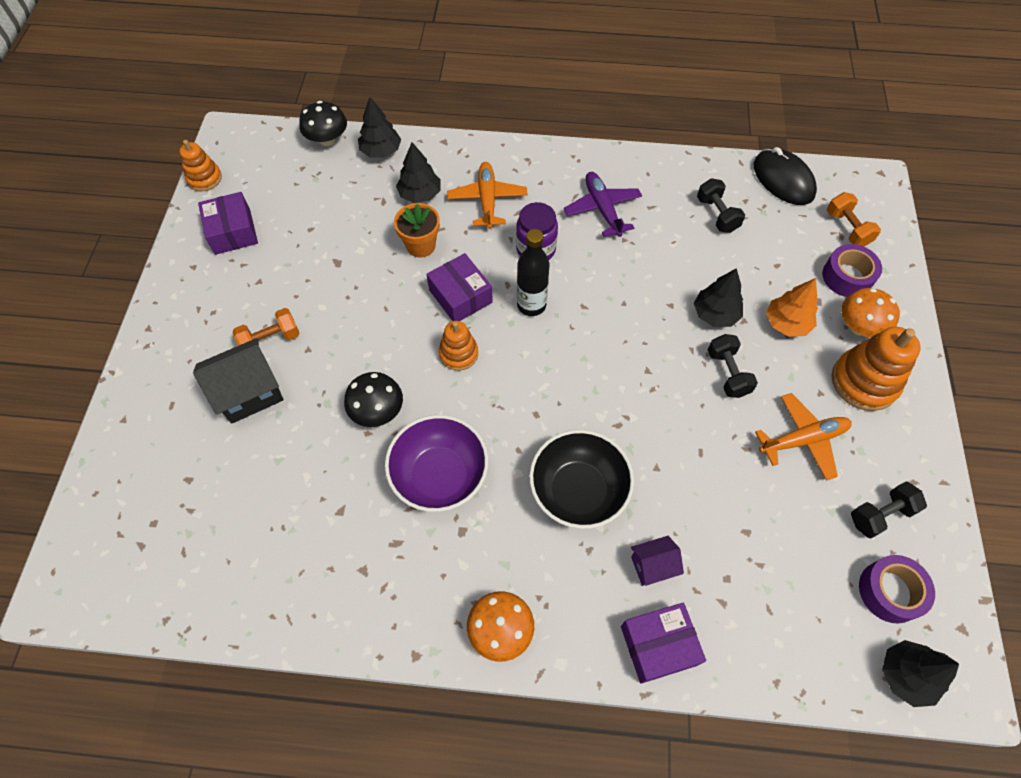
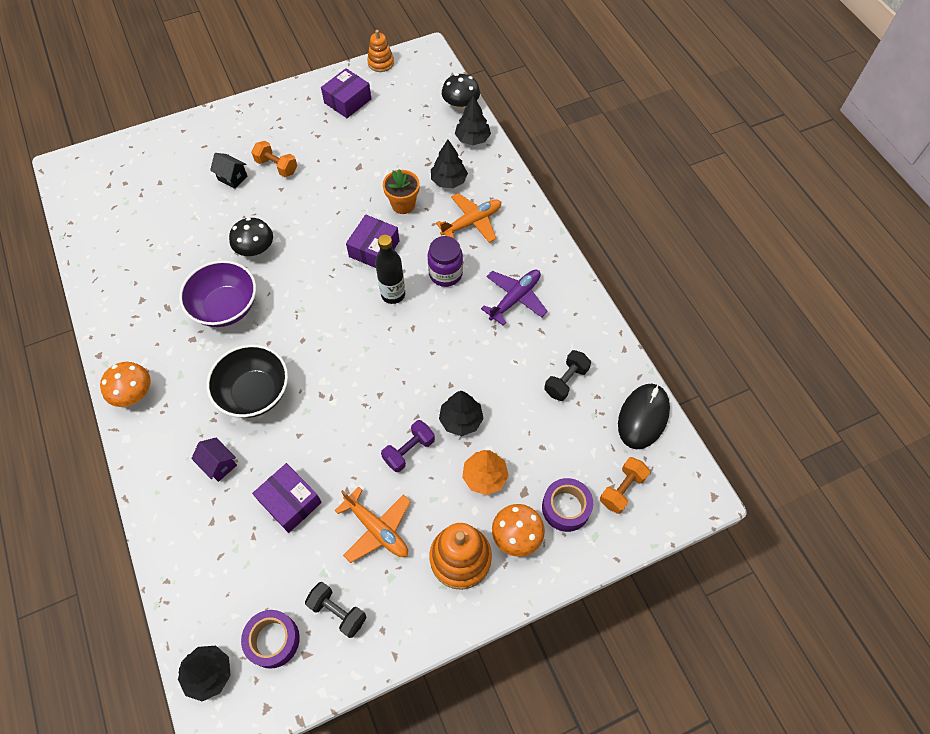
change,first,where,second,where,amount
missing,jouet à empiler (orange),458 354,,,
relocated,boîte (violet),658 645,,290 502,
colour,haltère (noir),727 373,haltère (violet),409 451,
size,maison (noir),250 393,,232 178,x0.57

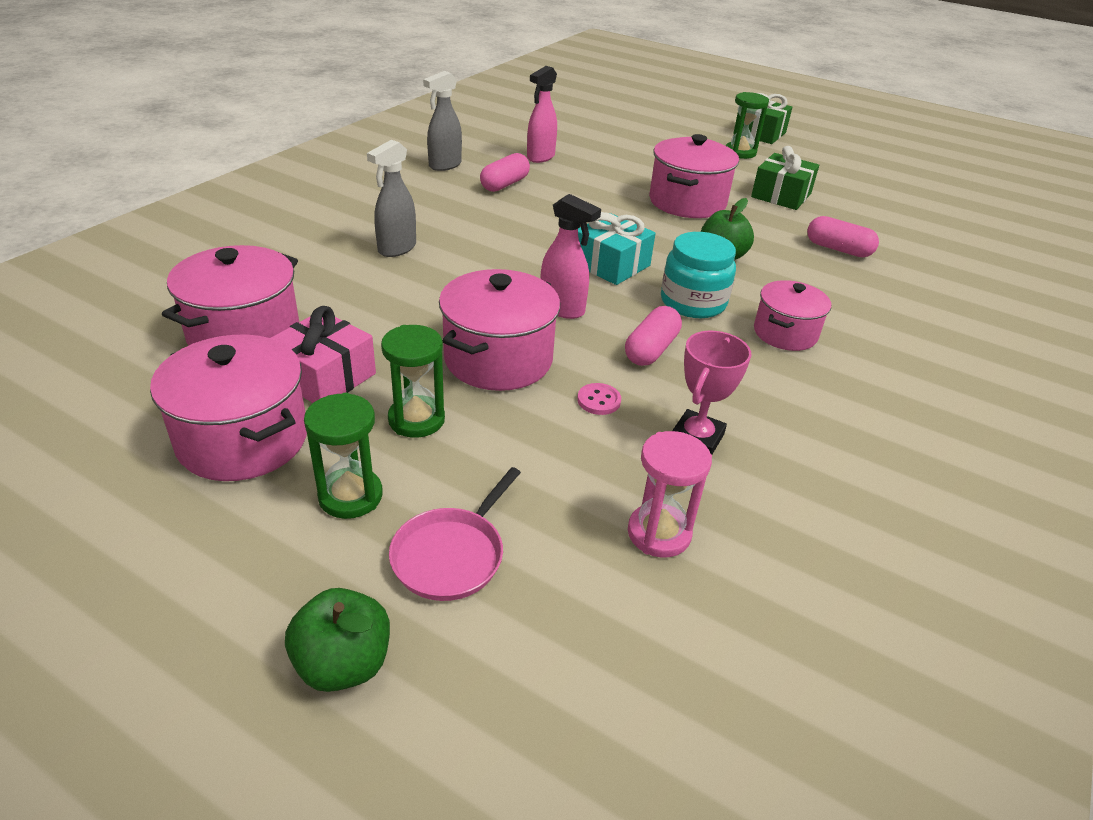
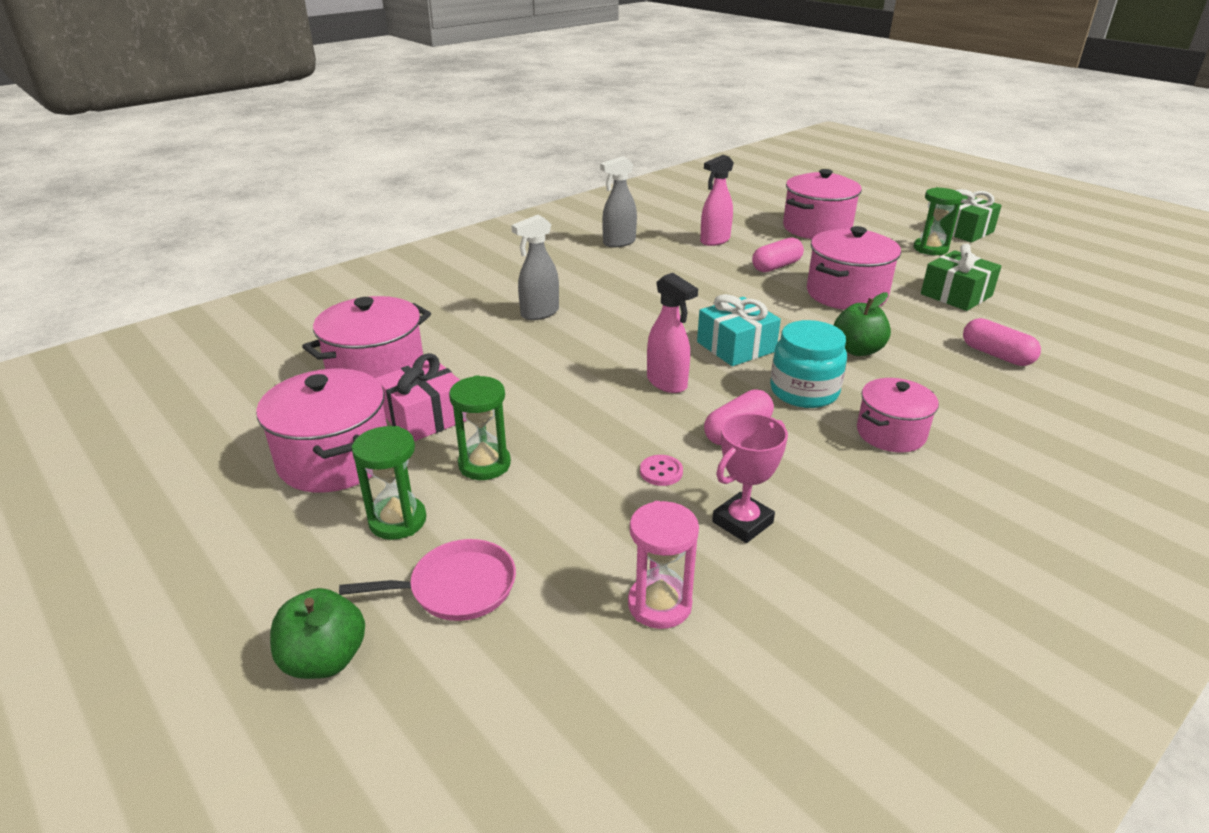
change,first,where,second,where,amount
relocated,marmite (rose),498 359,,817 228,
relocated,gélule (rose),505 184,,776 266,
spun,poêle (rose),451 555,,457 587,150 degrees counterclockwise

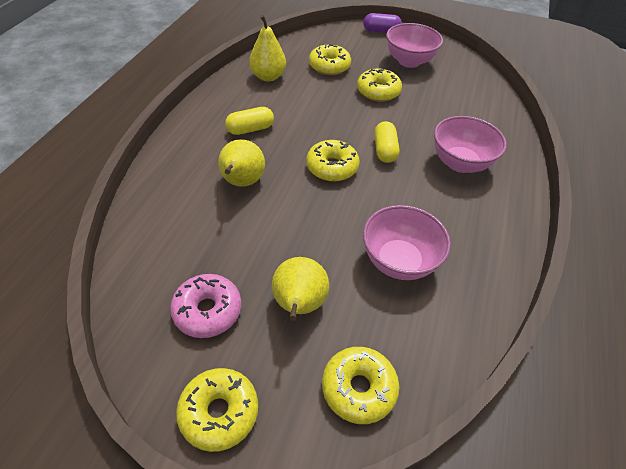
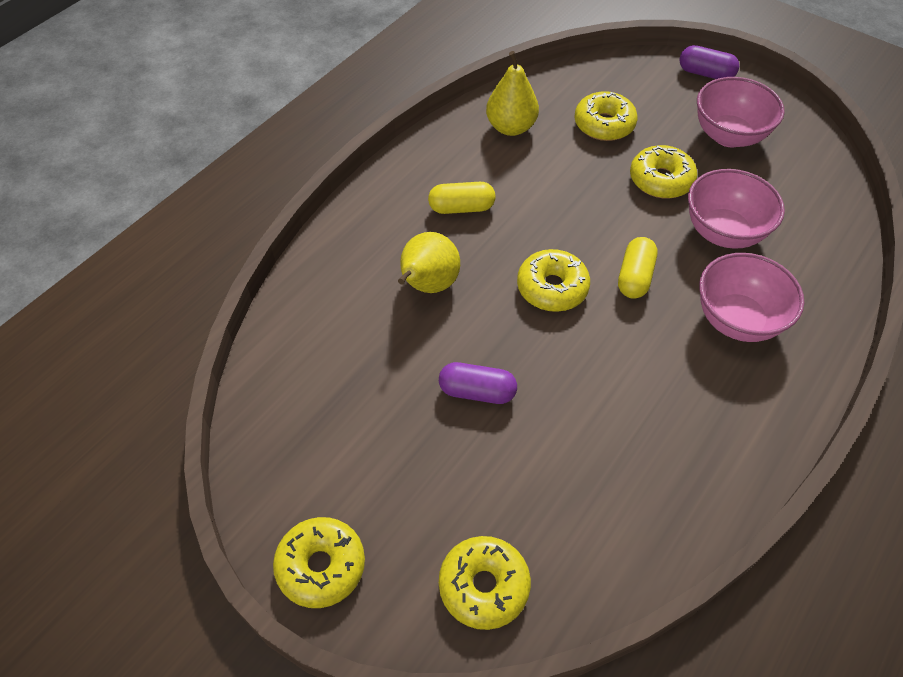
change,first,where,second,where,amount
missing,beignet (rose),207 311,,,
missing,poire (jaune),299 305,,,
appeared,,,gélule (violet),477 392,
relocated,bol (rose),399 261,,723 232,

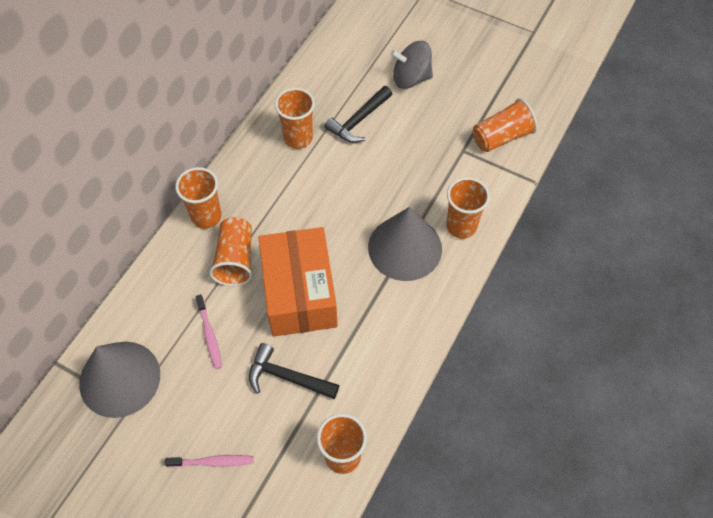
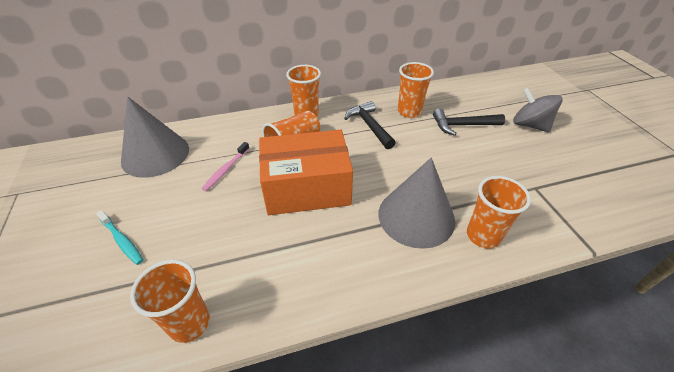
change,first,where,second,where,amount
missing,gobelet (orange),501 137,,,
relocated,marteau (noir),287 377,,369 126,
colour,brosse à dents (rose),212 462,brosse à dents (turquoise),122 240,
spun,boîte (orange),299 293,,307 188,45 degrees clockwise

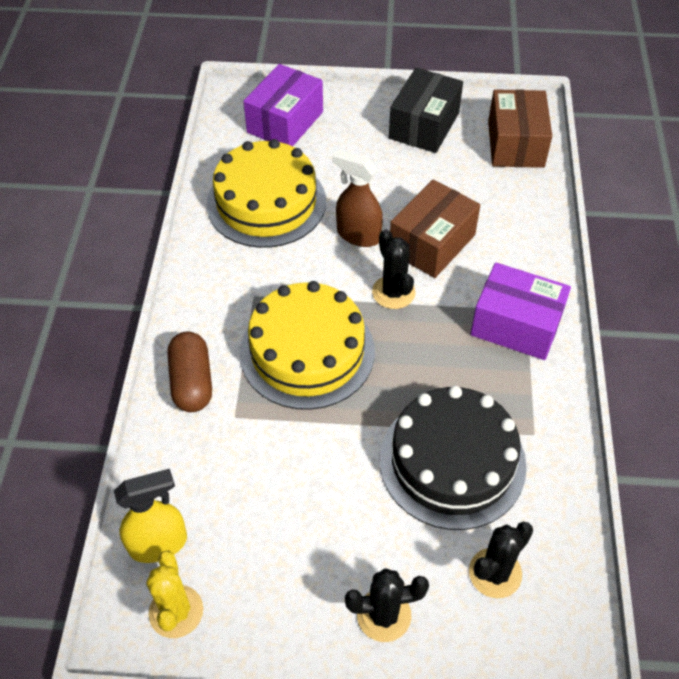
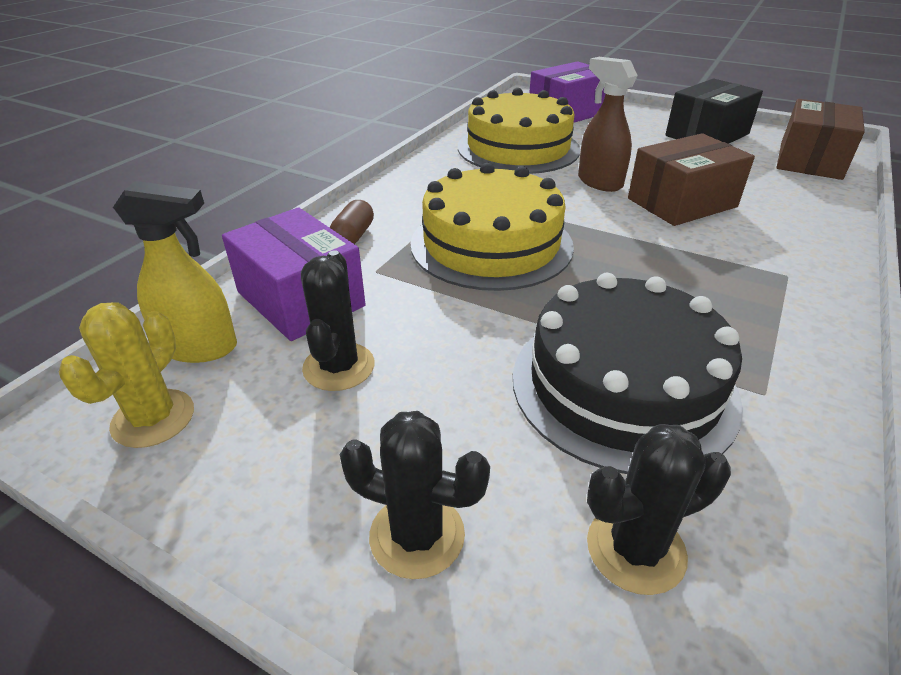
change,first,where,second,where,amount
relocated,cactus (noir),393 292,,339 367,
relocated,boîte (violet),516 325,,300 299,
size,gélule (marron),192 382,,353 236,x0.65

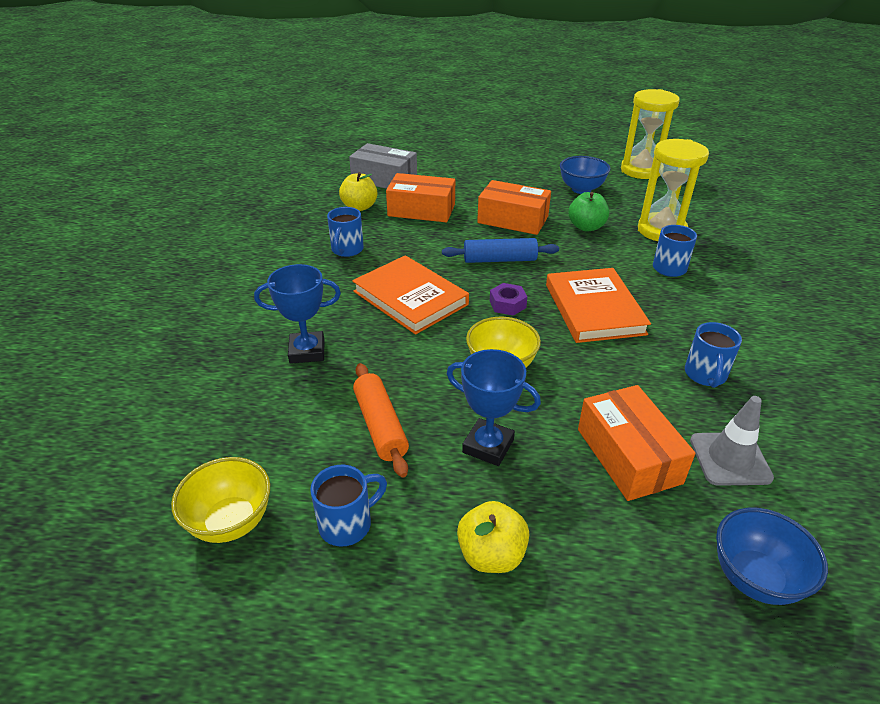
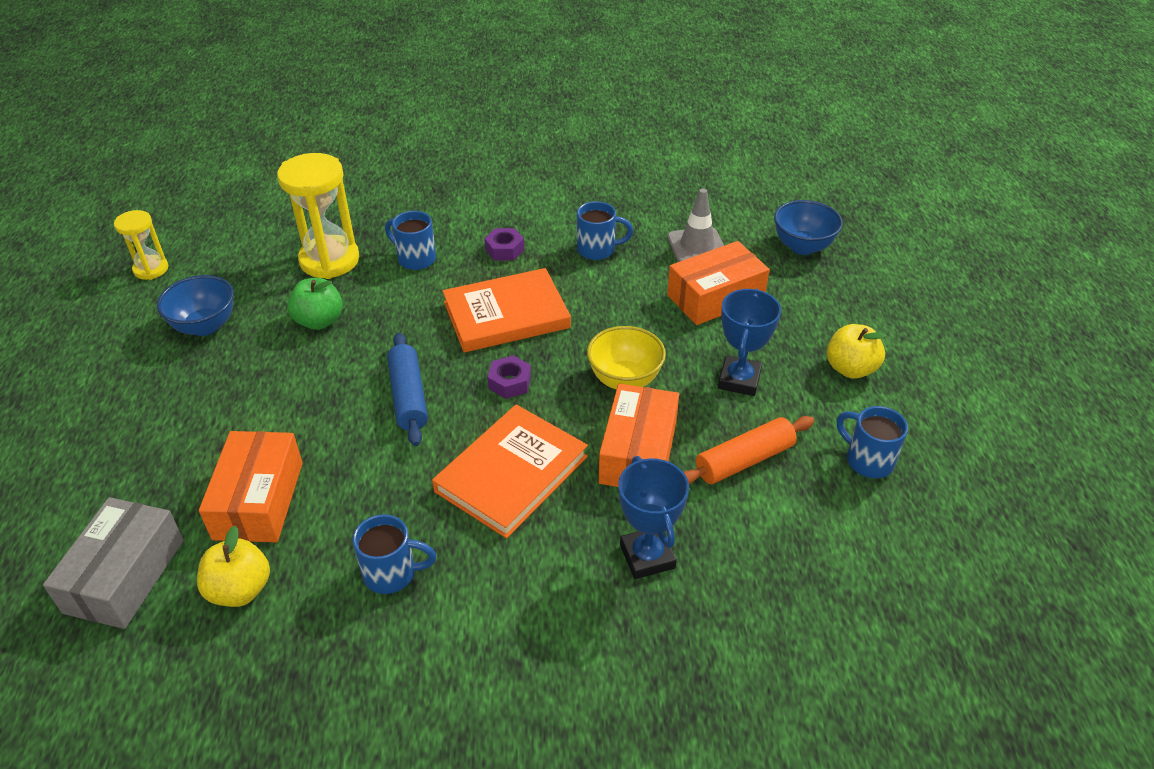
change,first,where,second,where,amount
missing,bol (jaune),231 522,,,
appeared,,,écrou (violet),504 250,
relocated,boîte (orange),513 220,,638 452,
size,sablier (jaune),641 170,,151 269,x0.56

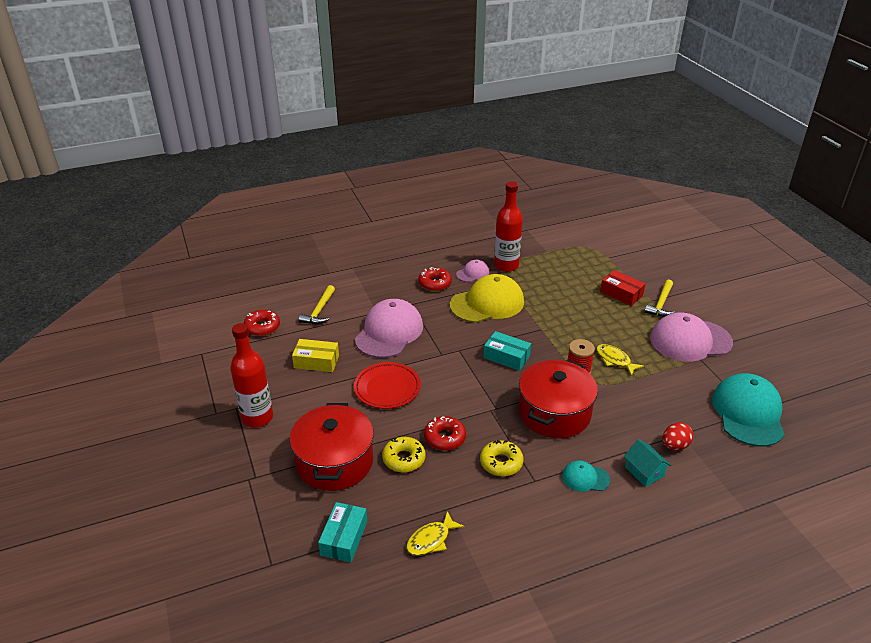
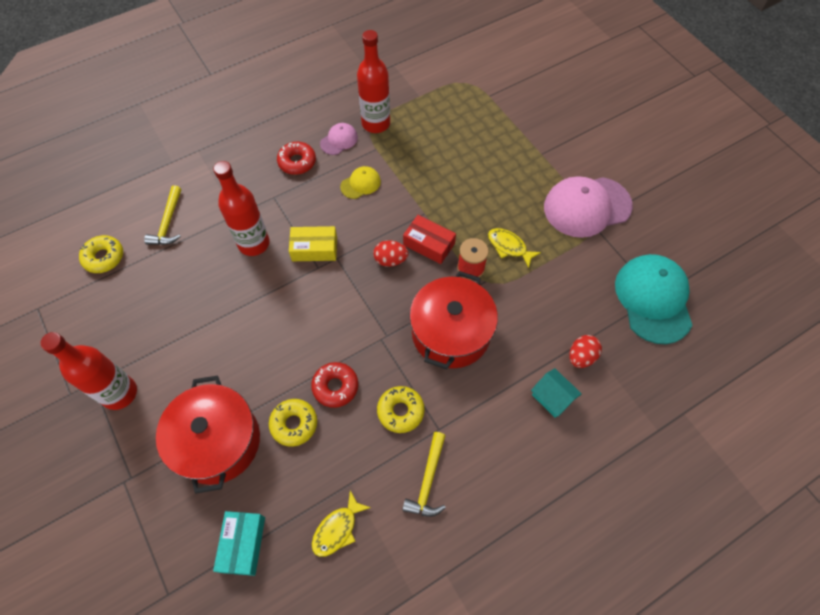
change,first,where,second,where,amount
missing,assiette (rouge),387 388,,,
missing,casquette (turquoise),585 478,,,
relocated,boîte (jaune),316 361,,314 249,
relocated,boîte (rouge),621 294,,429 244,
relocated,marteau (jaune),661 304,,428 481,
exchanged,casquette (rose),389 332,bouteille (rouge),254 243,
exchanged,boîte (turquoise),506 357,œuf (rouge),390 260,
colour,beignet (rouge),262 327,beignet (jaune),104 257,
size,casquette (jaune),487 303,,360 184,x0.48

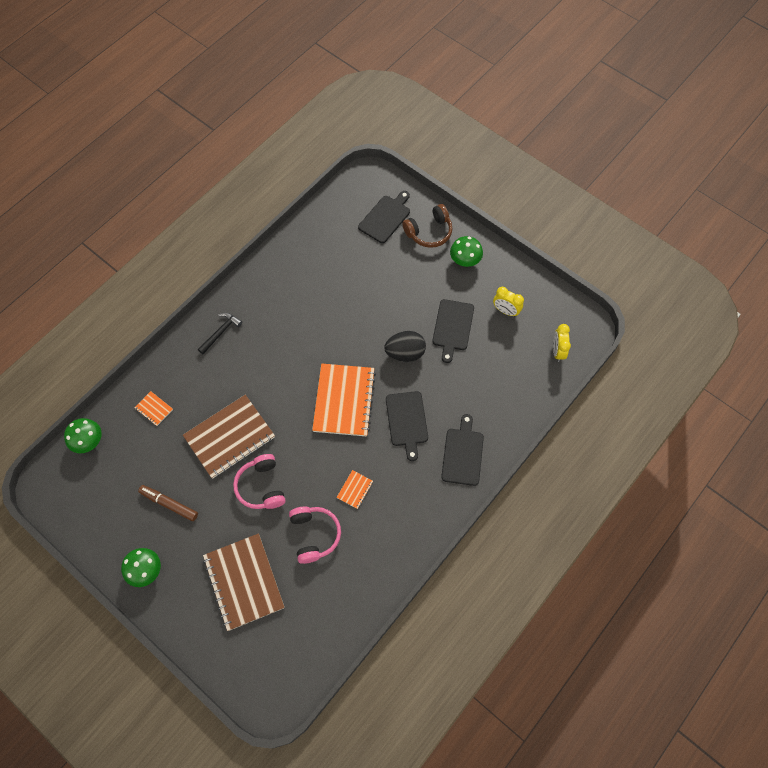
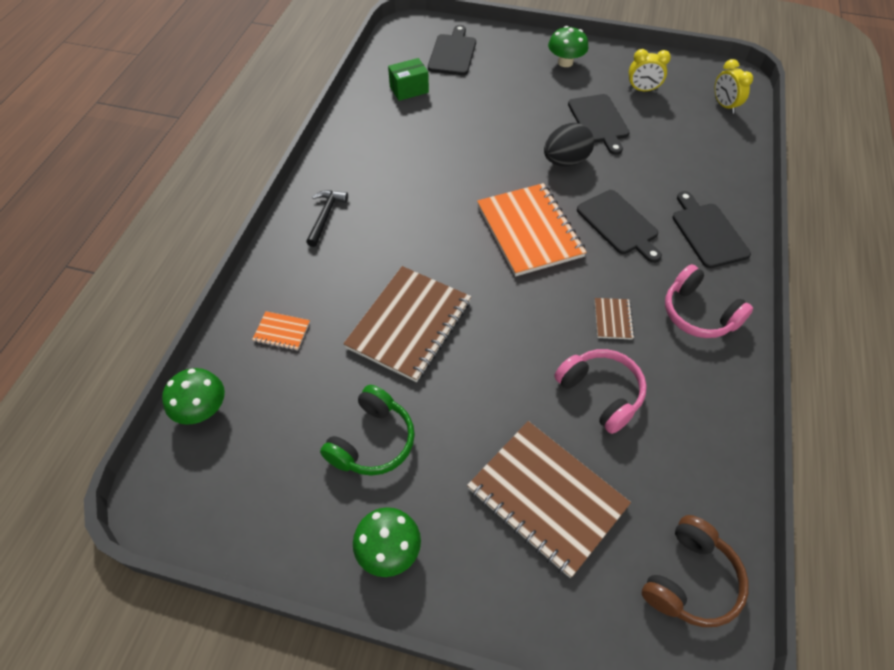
change,first,where,second,where,amount
appeared,,,boîte (vert),409 89,
relocated,casque audio (rose),261 486,,698 314,
relocated,casque audio (marron),429 232,,690 580,
exchanged,feutre (marron),169 504,casque audio (vert),372 441,
colour,carnet (orange),355 490,carnet (marron),613 319,

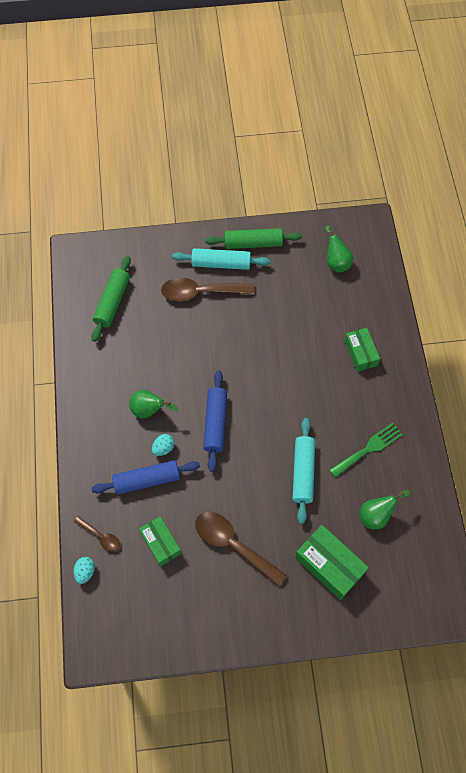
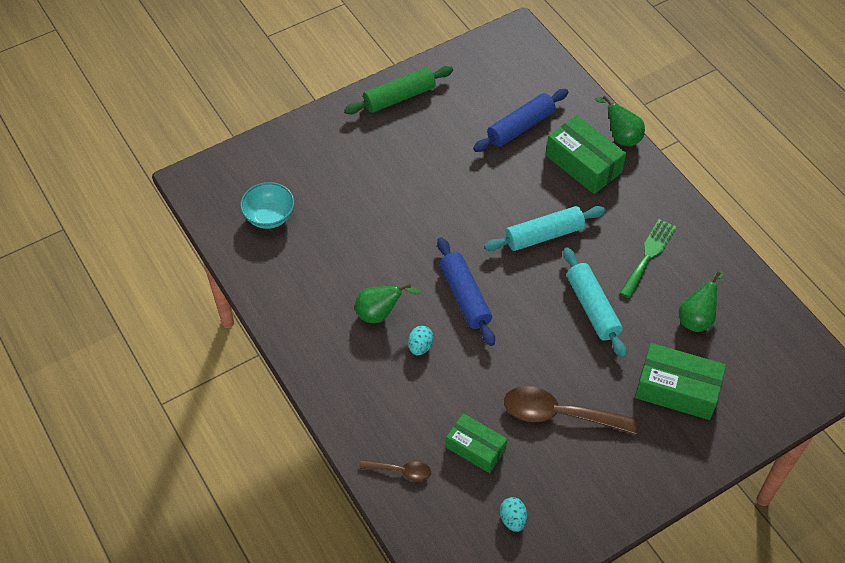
change,first,where,second,where,amount
missing,cuillère (marron),201 292,,,
relocated,œuf (turquoise),85 572,,512 519,
relocated,rouleau à pâtisserie (bleu),147 480,,520 127,
relocated,rouleau à pâtisserie (turquoise),221 264,,544 235,
relocated,poire (vert),336 262,,621 137,
exchanged,rouleau à pâtisserie (vert),112 302,bol (turquoise),269 216,
size,boîte (vert),360 353,,583 164,x1.51

